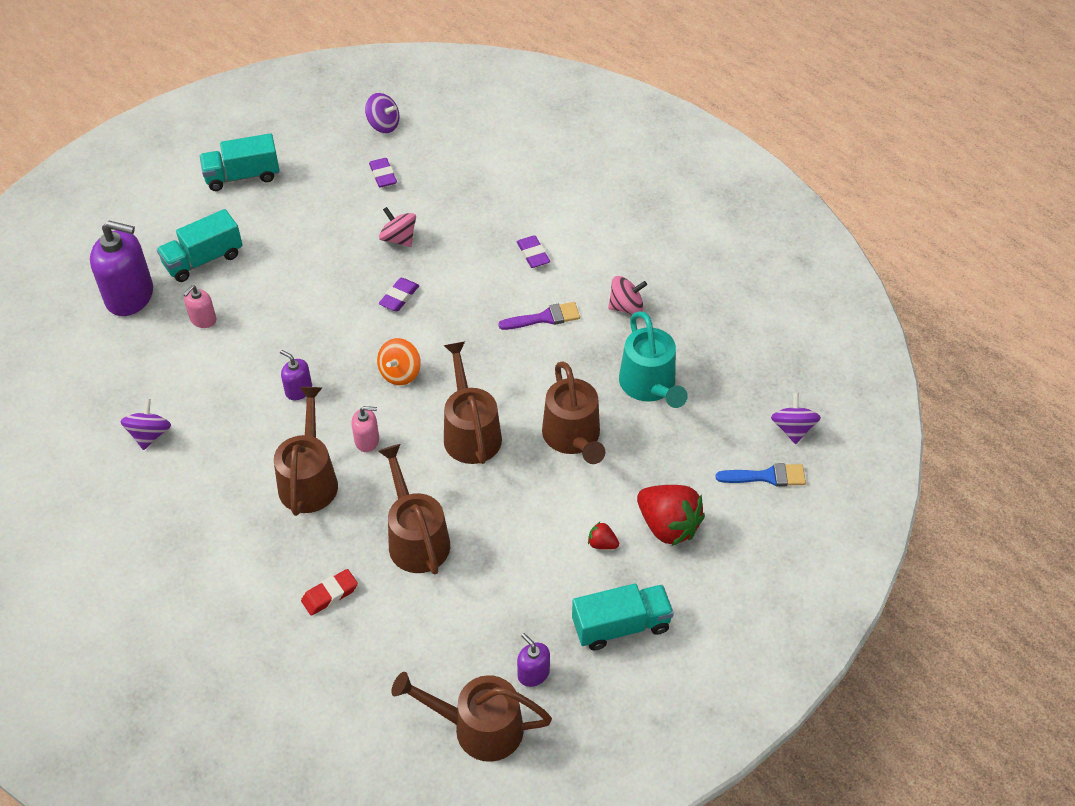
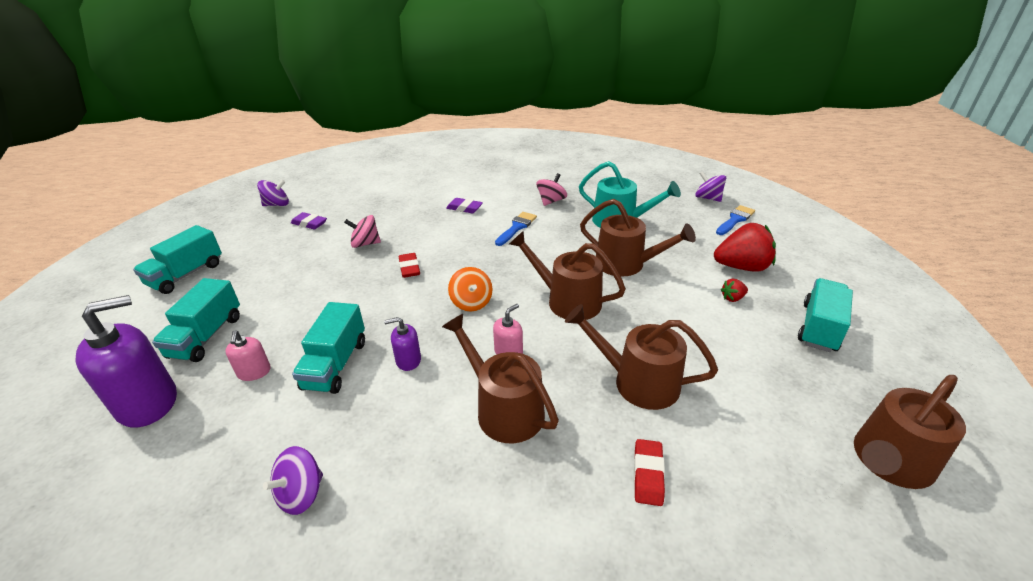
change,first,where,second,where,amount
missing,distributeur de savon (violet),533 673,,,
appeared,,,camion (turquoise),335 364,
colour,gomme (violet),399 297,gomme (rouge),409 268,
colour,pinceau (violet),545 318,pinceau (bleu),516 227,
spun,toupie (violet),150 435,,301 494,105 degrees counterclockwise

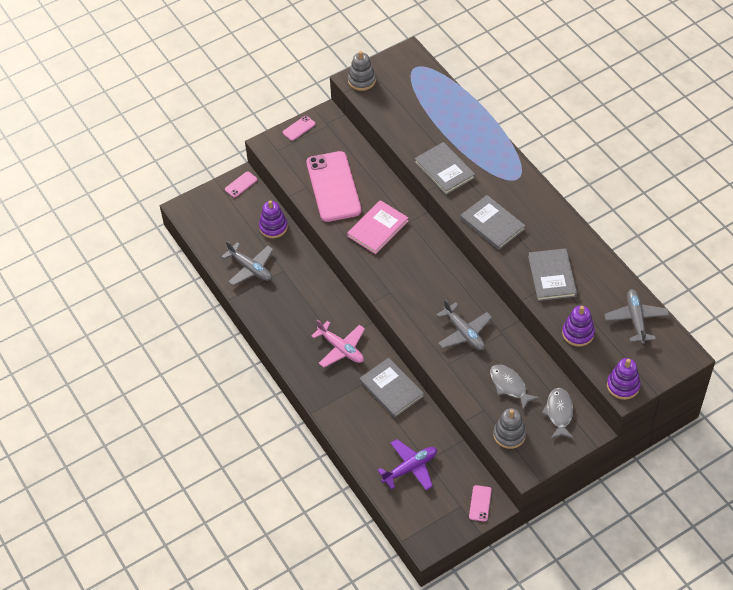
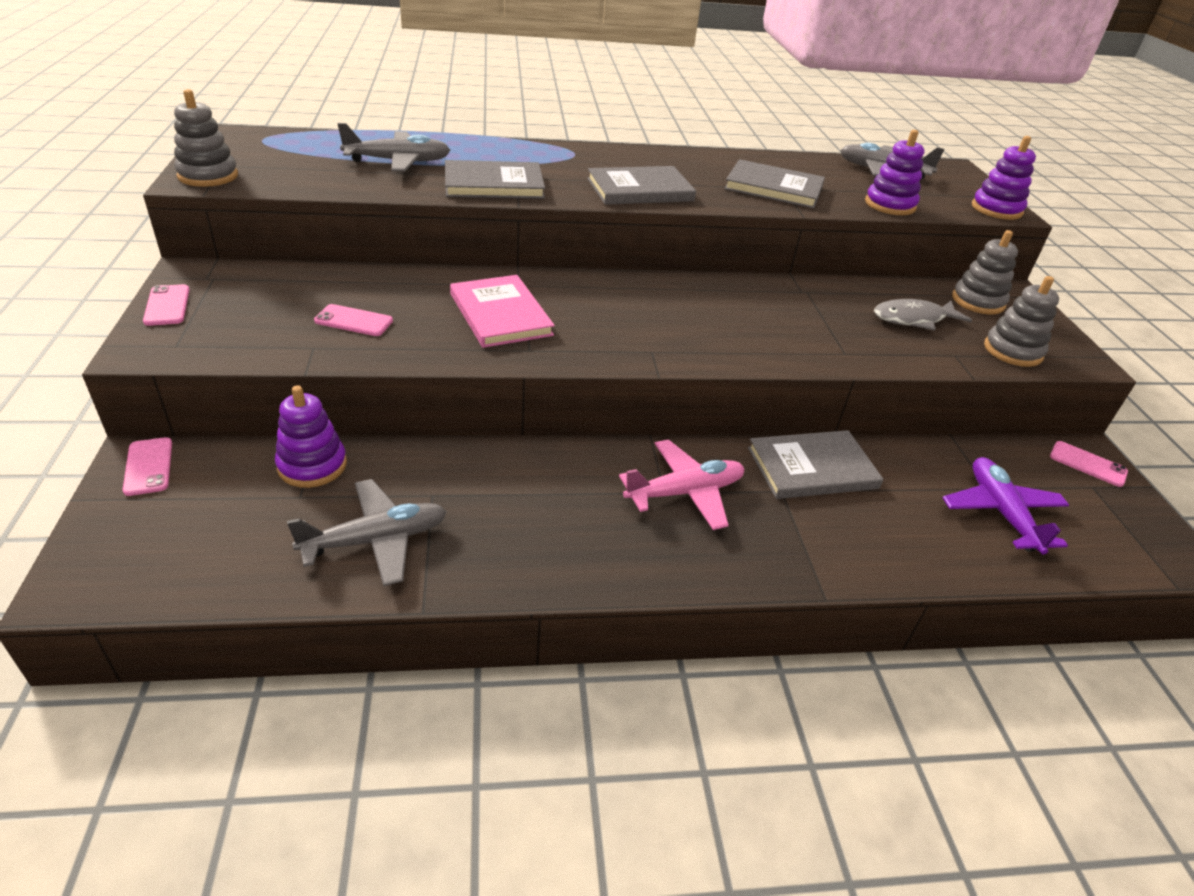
change,first,where,second,where,amount
relocated,avion (gris),464 332,,398 161,
exchanged,poisson (gris),559 413,jouet à empiler (gris),978 301,
size,téléphone (rose),333 187,,354 321,x0.40

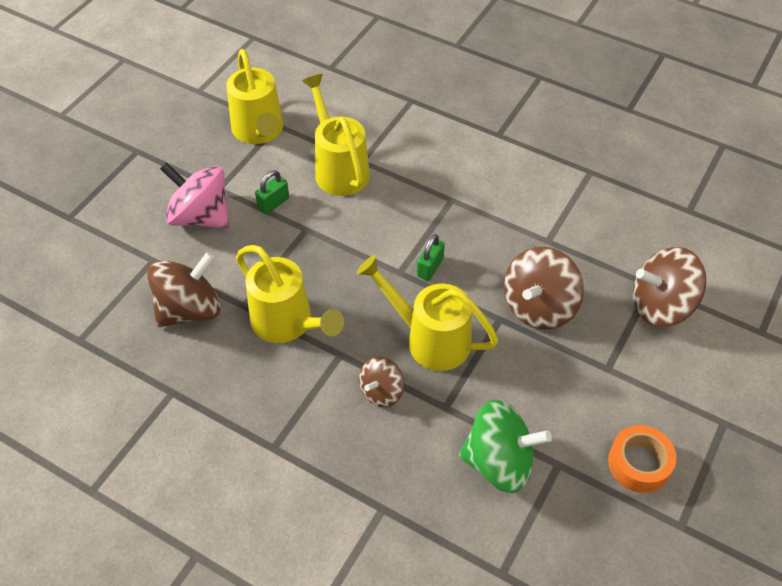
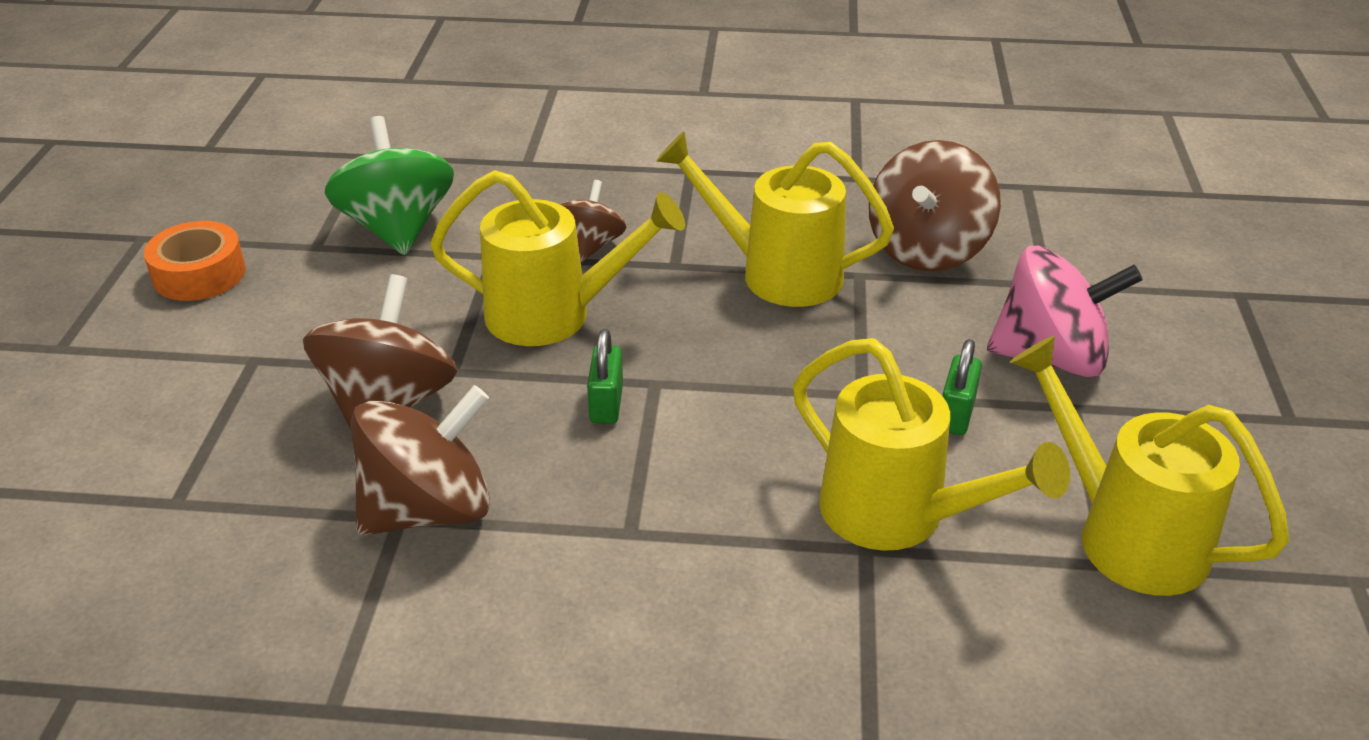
change,first,where,second,where,amount
relocated,toupie (marron),661 306,,428 510,
spun,toupie (vert),499 462,,397 228,90 degrees clockwise

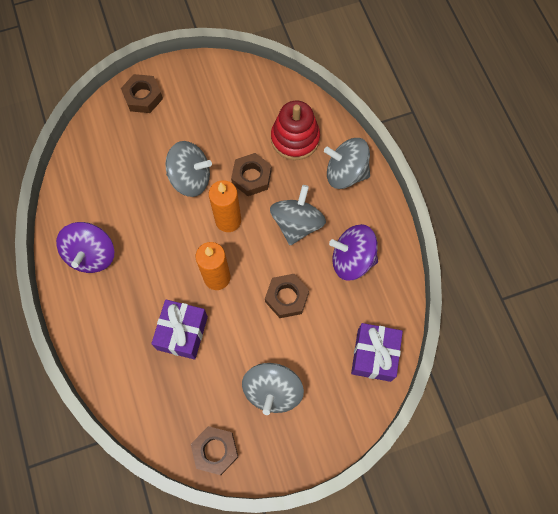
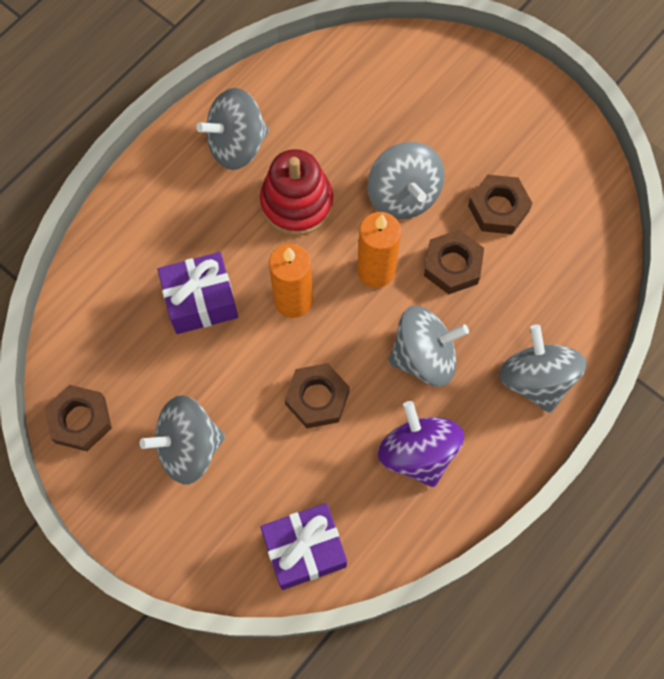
change,first,where,second,where,amount
relocated,écrou (marron),143 97,,498 208,
relocated,jouet à empiler (rouge),295 138,,297 203,
colour,toupie (violet),92 255,toupie (gris),237 144,

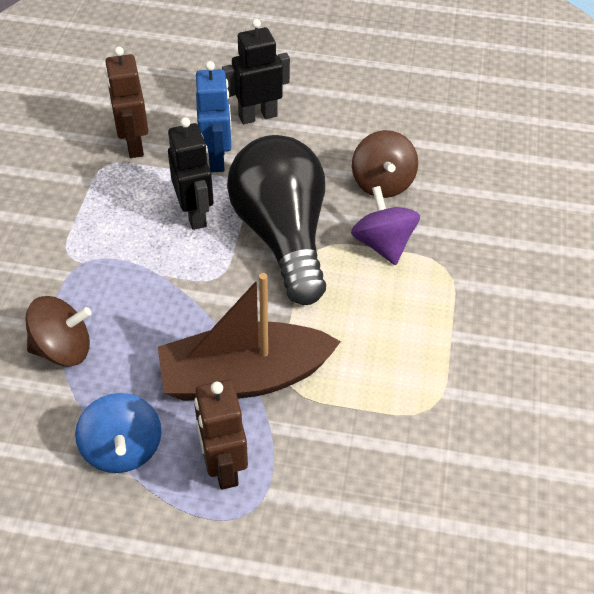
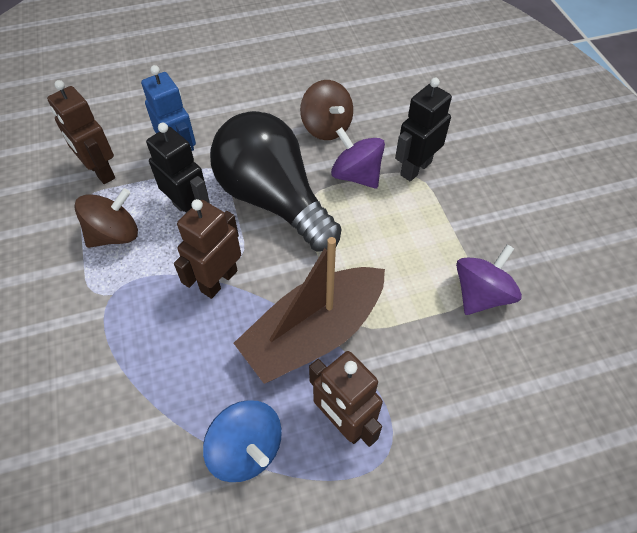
change,first,where,second,where,amount
appeared,,,robot (marron),218 281,
appeared,,,toupie (violet),481 294,
relocated,toupie (marron),63 348,,115 234,
relocated,robot (noir),257 116,,415 168,

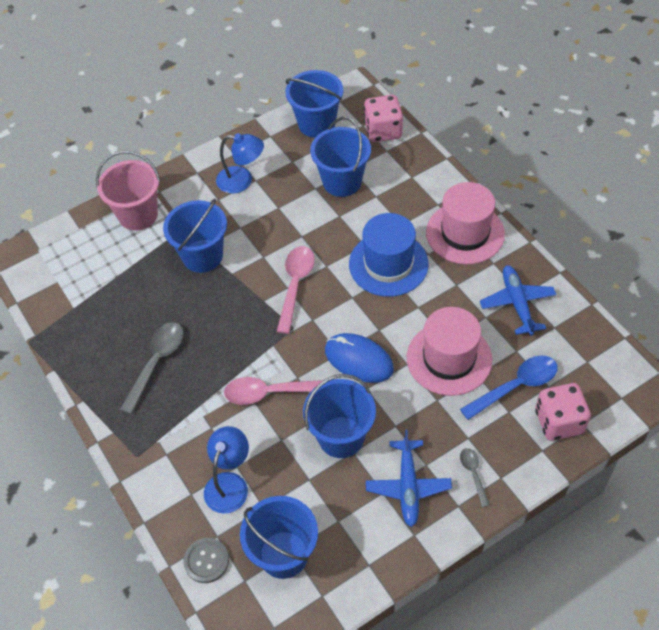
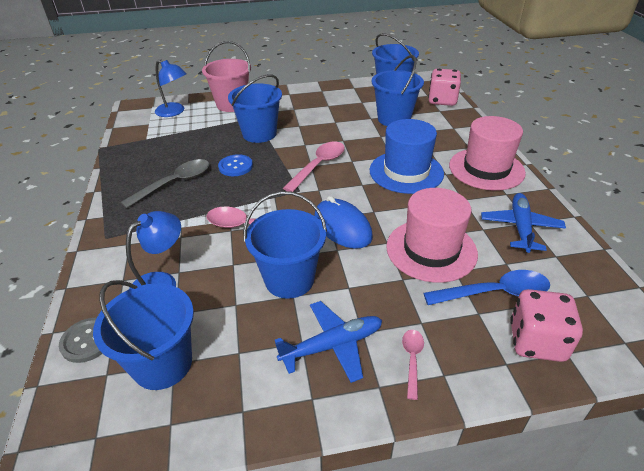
change,first,where,second,where,amount
appeared,,,bouton (bleu),235 166,
relocated,lampe (bleu),242 181,,174 112,
colour,cuillère (gris),473 474,cuillère (rose),412 359,
spun,avion (bleu),408 486,,332 346,135 degrees counterclockwise

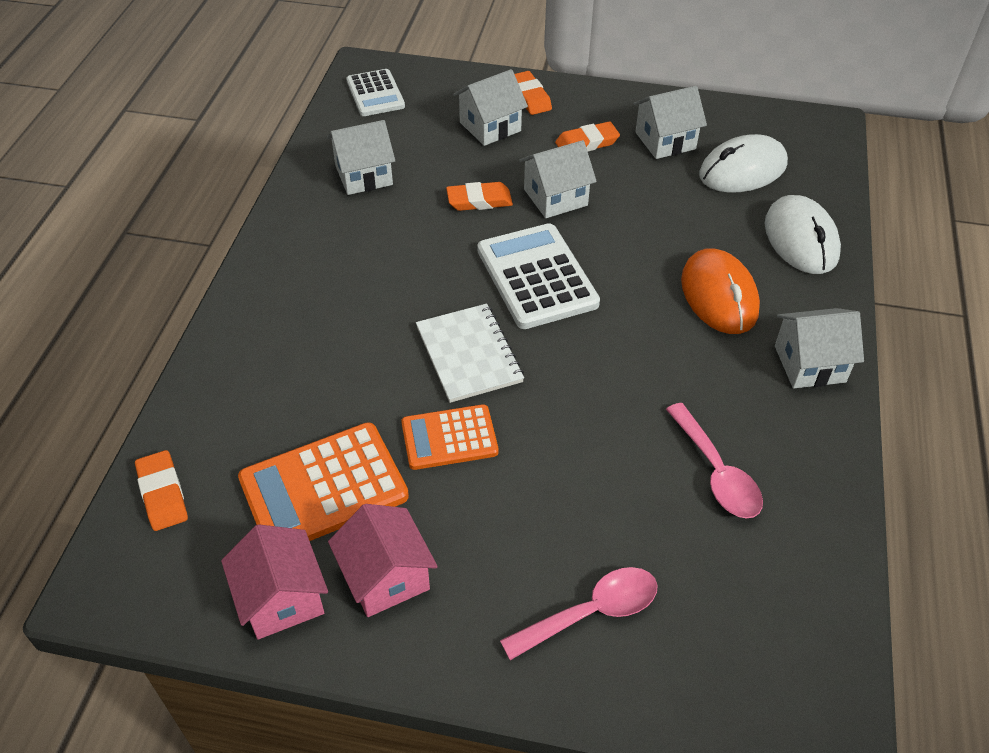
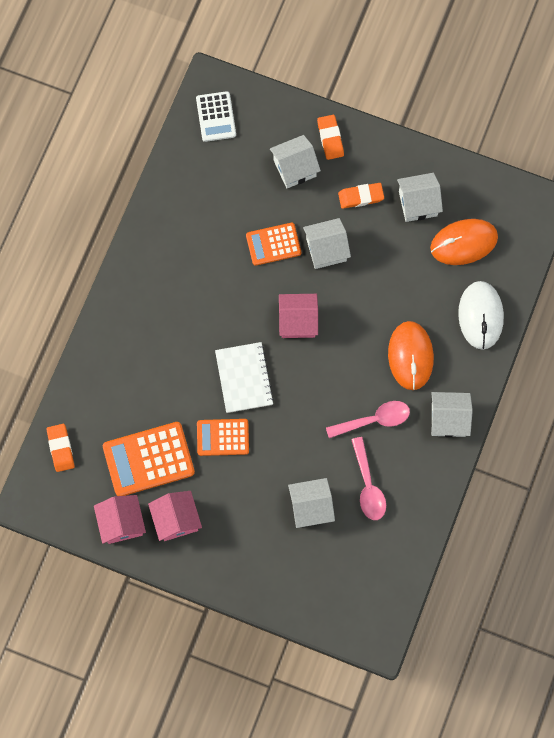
change,first,where,second,where,amount
relocated,maison (blanc),363 175,,311 507,
relocated,cuillère (rose),591 612,,374 420,
exchanged,gomme (orange),479 200,calculatrice (orange),273 244,
exchanged,calculatrice (blanc),536 277,maison (rose),298 321,
colour,souris (blanc),742 170,souris (orange),463 243,

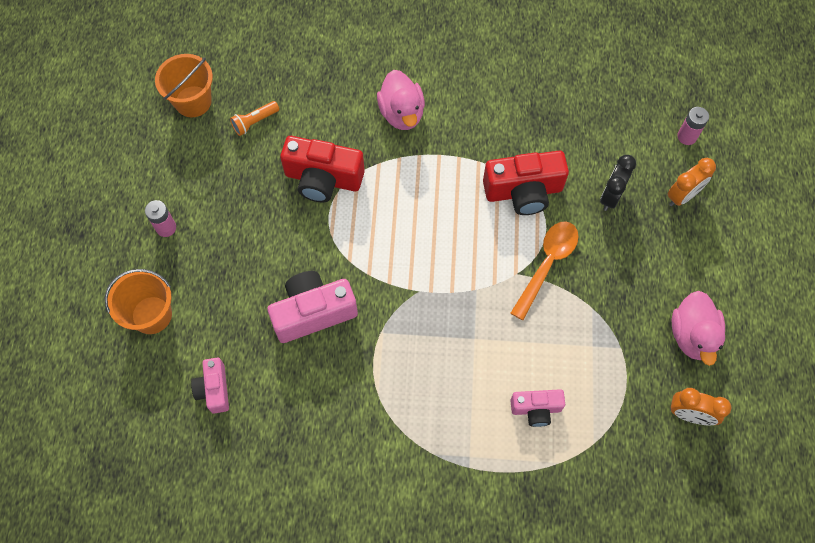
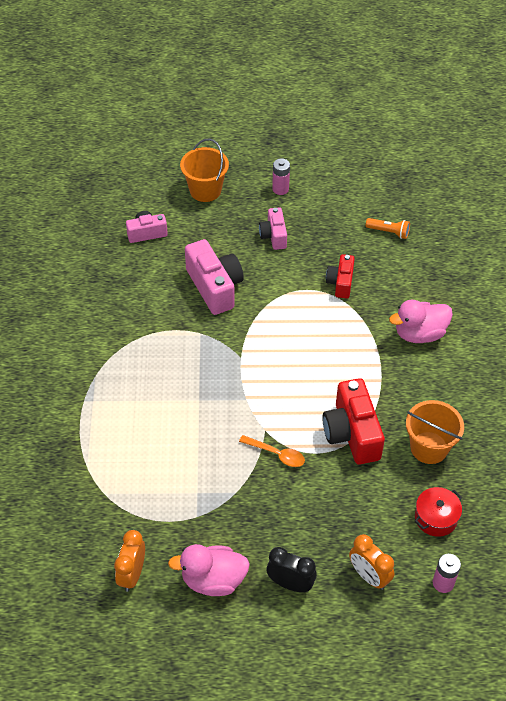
change,first,where,second,where,amount
appeared,,,marmite (rouge),436 518,
relocated,seau (orange),193 101,,429 447,
relocated,appareil photo (rose),536 409,,274 236,
relocated,réveil (noir),611 196,,290 584,
spun,lampe de poche (orange),255 122,,389 232,150 degrees clockwise
size,appareil photo (rouge),323 179,,340 283,x0.59
size,cuillère (orange),547 265,,276 454,x0.64

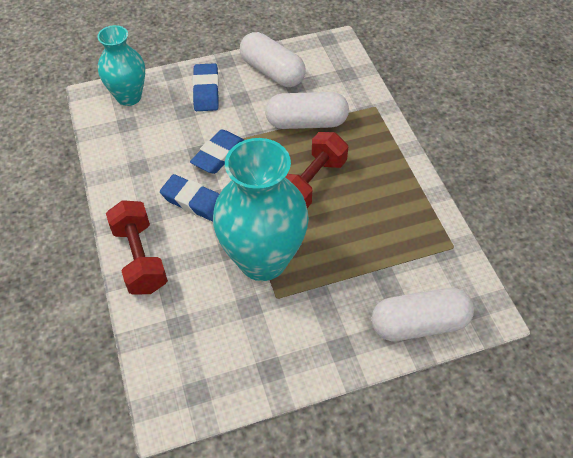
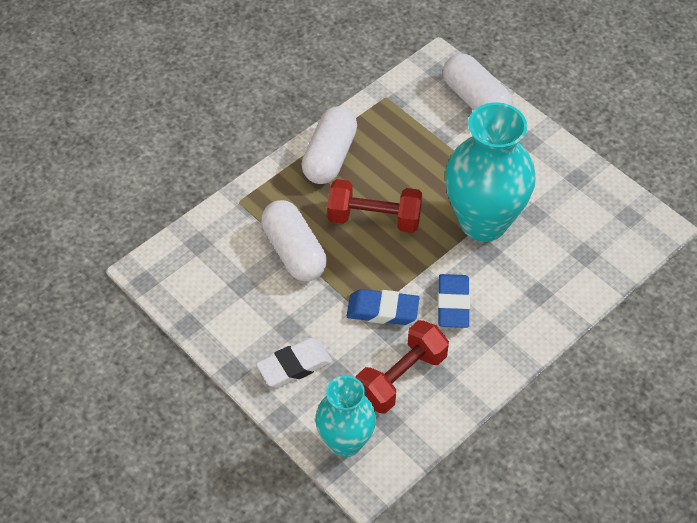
change,first,where,second,where,amount
relocated,haltère (rouge),140 258,,401 378,
relocated,gélule (blanc),272 72,,330 157,
colour,gomme (bleu),206 91,gomme (blanc),294 366,

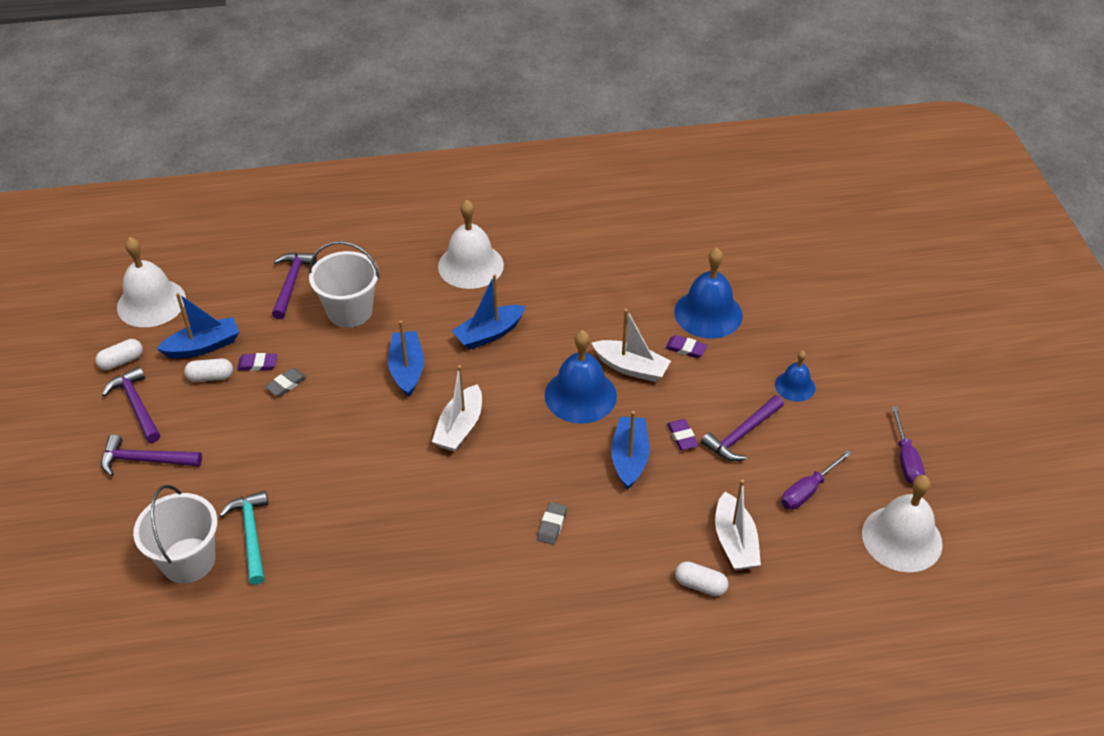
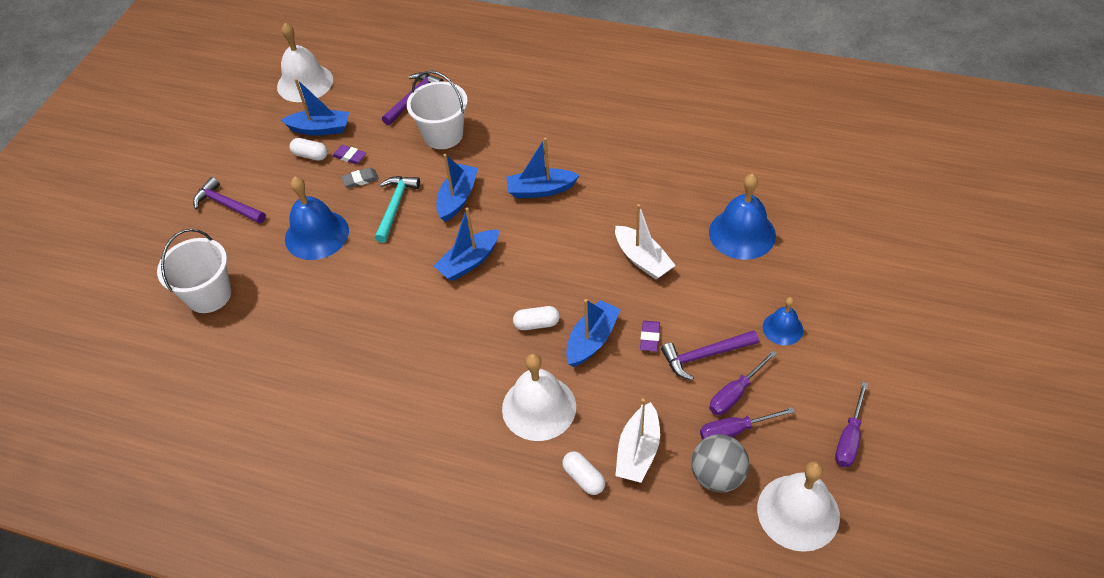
change,first,where,second,where,amount
missing,marteau (violet),136 405,,,
missing,gomme (gris),551 525,,,
missing,gomme (violet),685 349,,,
appeared,,,balle (gris),717 476,
appeared,,,tournevis (violet),735 393,
relocated,gélule (blanc),121 361,,536 324,
relocated,marteau (turquoise),251 535,,395 206,
relocated,cloche (blanc),470 265,,539 407,
relocated,cloche (bleu),580 395,,317 234,
colour,bateau (blanc),460 427,bateau (bleu),469 262,

